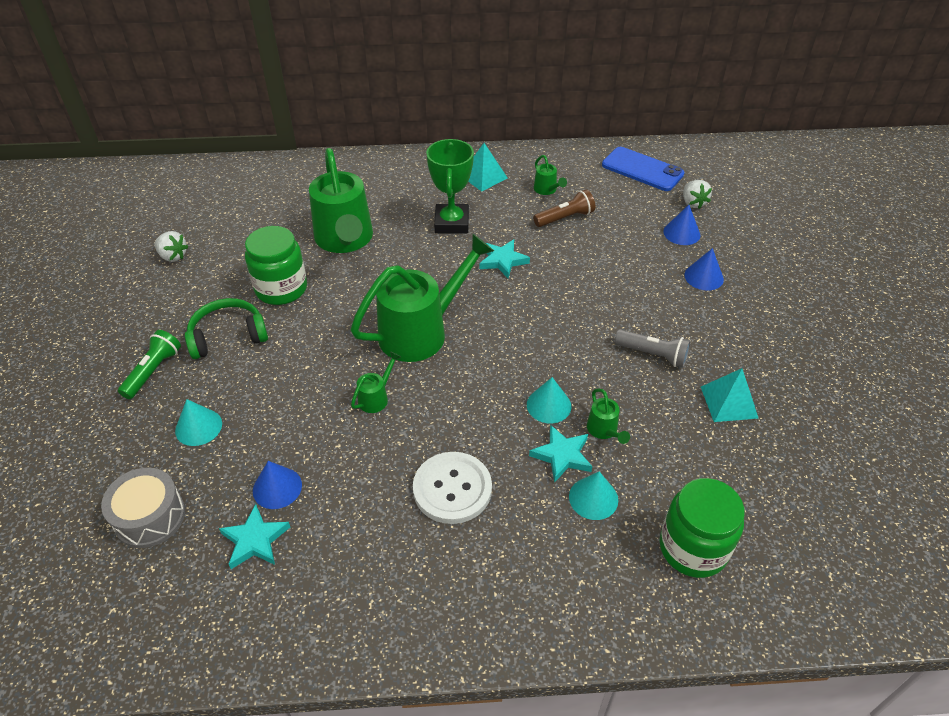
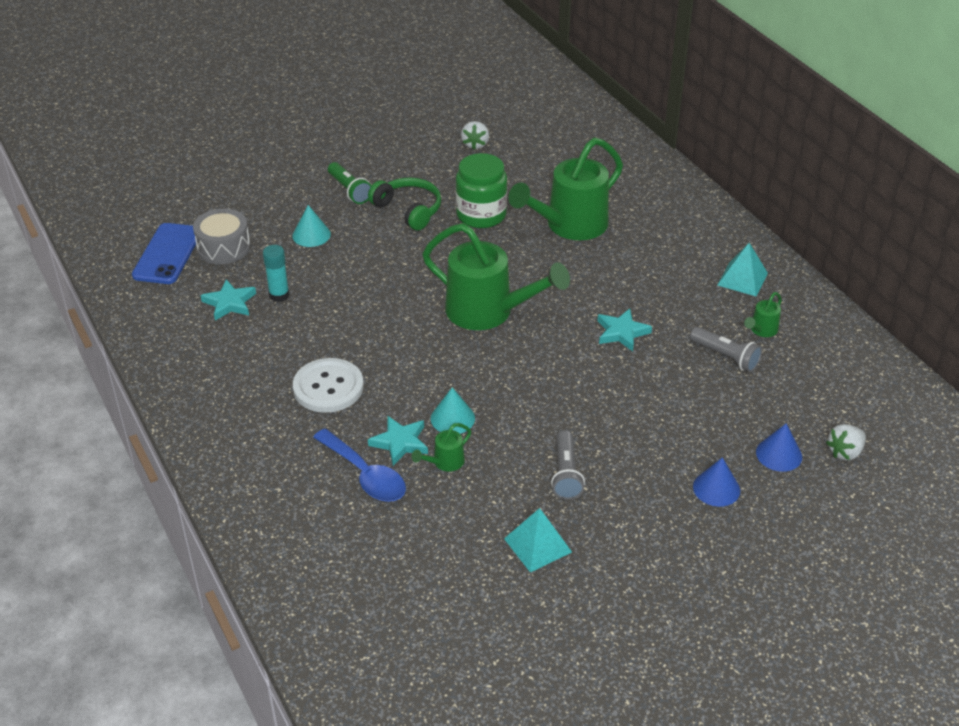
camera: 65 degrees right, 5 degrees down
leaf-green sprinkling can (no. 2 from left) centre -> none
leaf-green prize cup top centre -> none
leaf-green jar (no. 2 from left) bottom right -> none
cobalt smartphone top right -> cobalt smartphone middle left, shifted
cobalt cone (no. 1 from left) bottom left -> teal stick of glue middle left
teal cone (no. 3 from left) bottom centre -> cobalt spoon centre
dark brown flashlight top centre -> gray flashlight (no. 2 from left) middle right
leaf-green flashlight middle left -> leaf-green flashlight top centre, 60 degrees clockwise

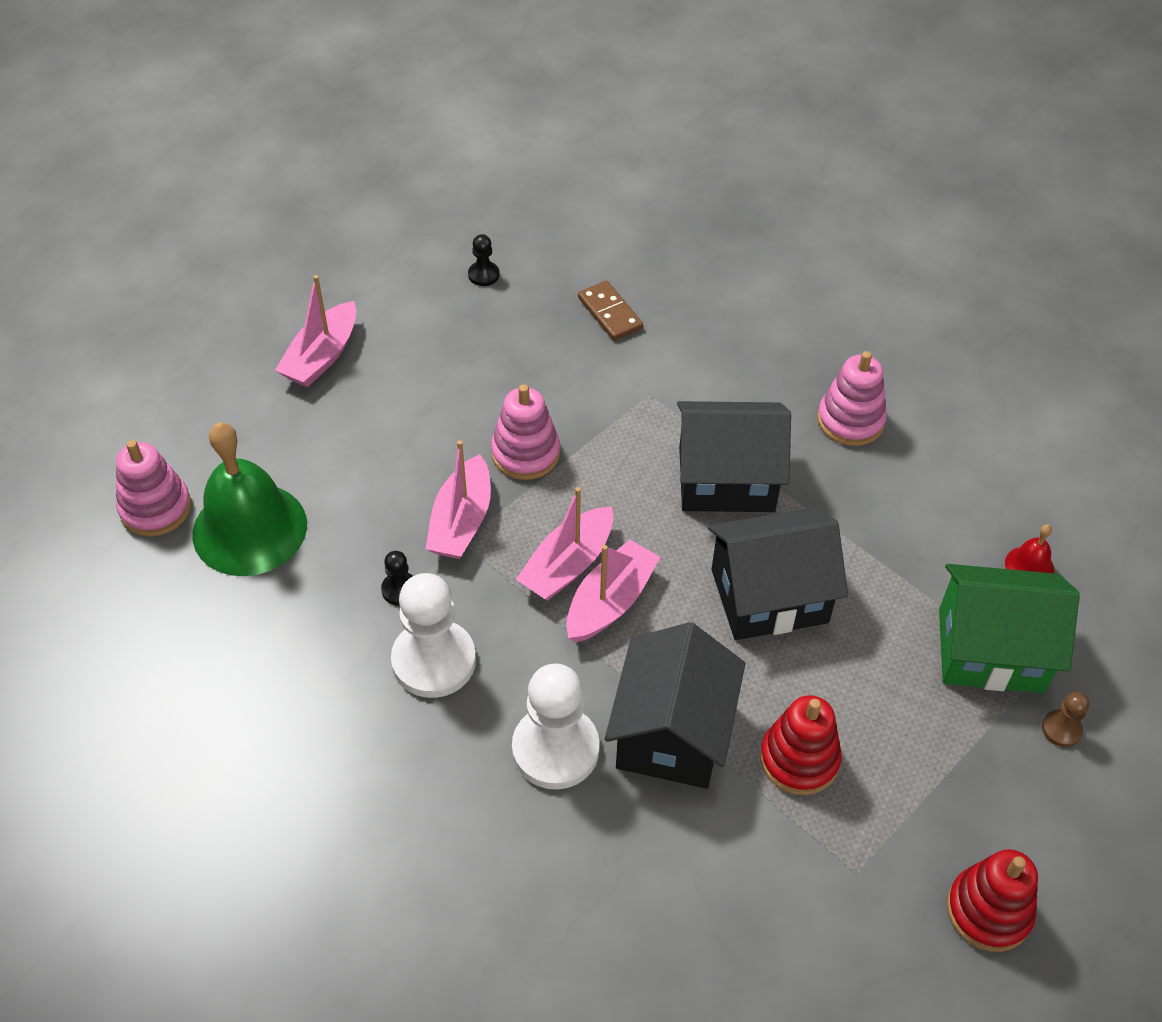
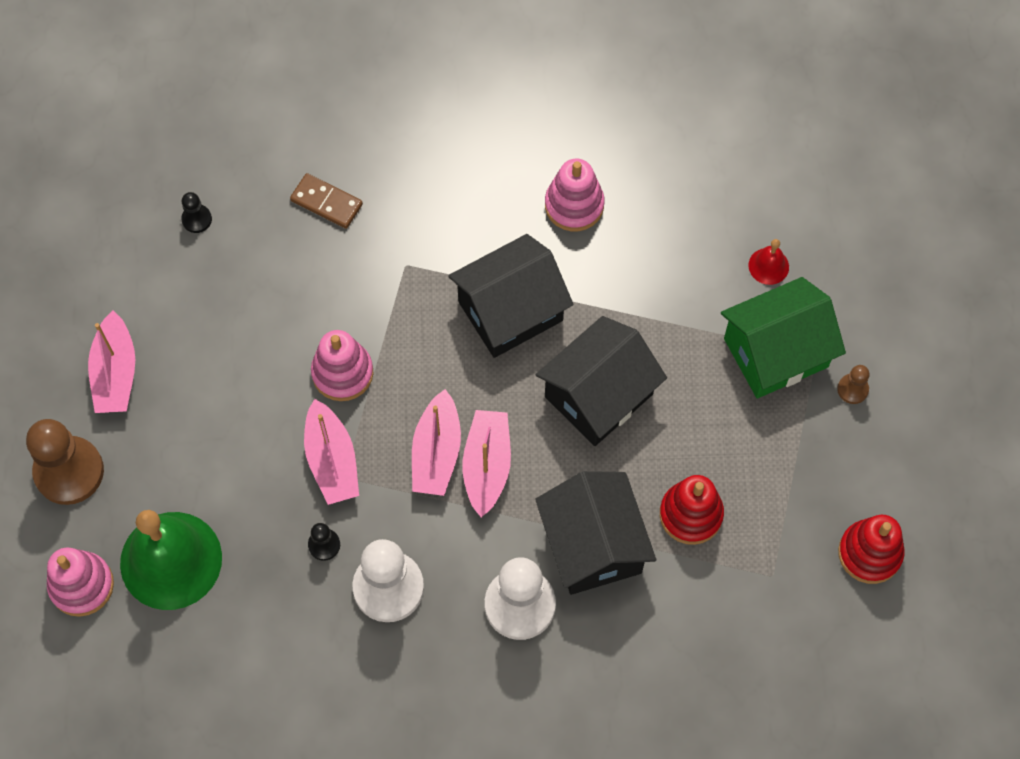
camera: 30 degrees left, 15 degrees up
none -> dark brown game pawn (no. 1 from left) middle left

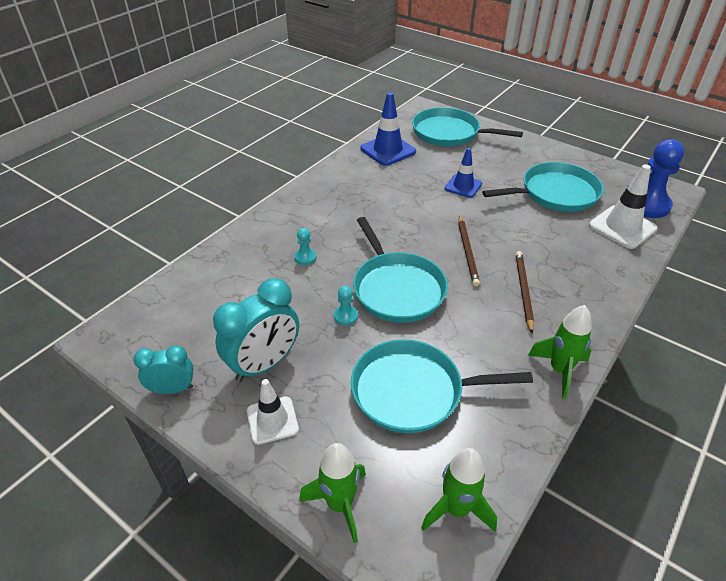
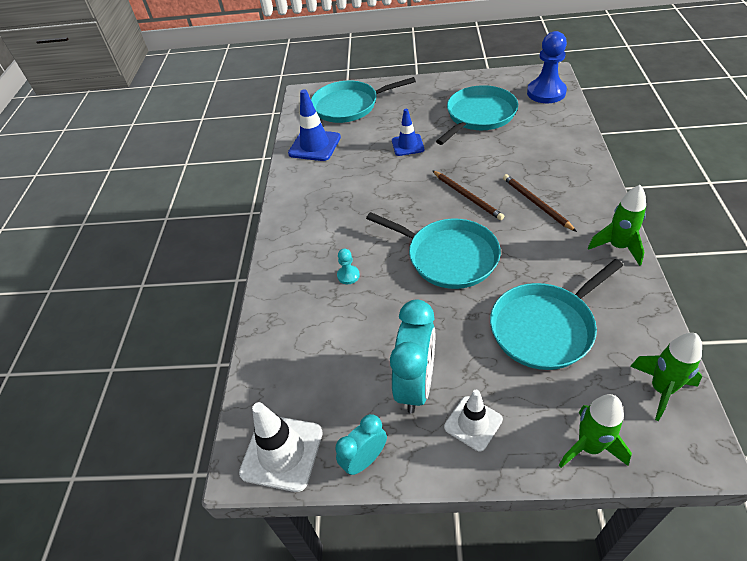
camera: 30 degrees left, 5 degrees up
teal game pawn (no. 2 from left) centre -> none
white safety cone (no. 2 from left in the first image) middle right -> white safety cone (no. 1 from left) bottom centre, shifted

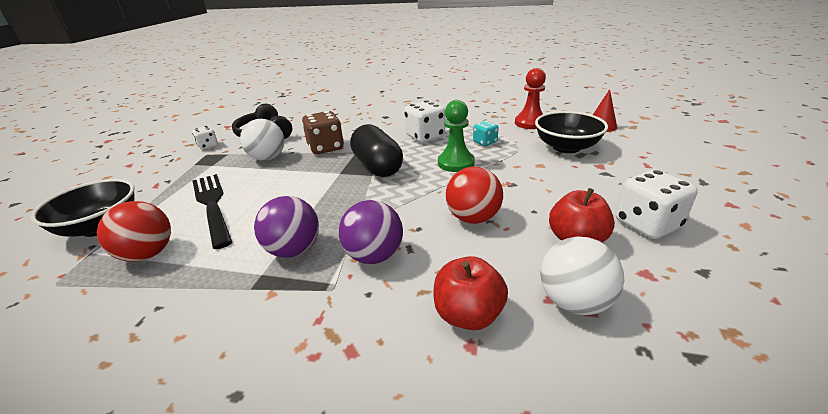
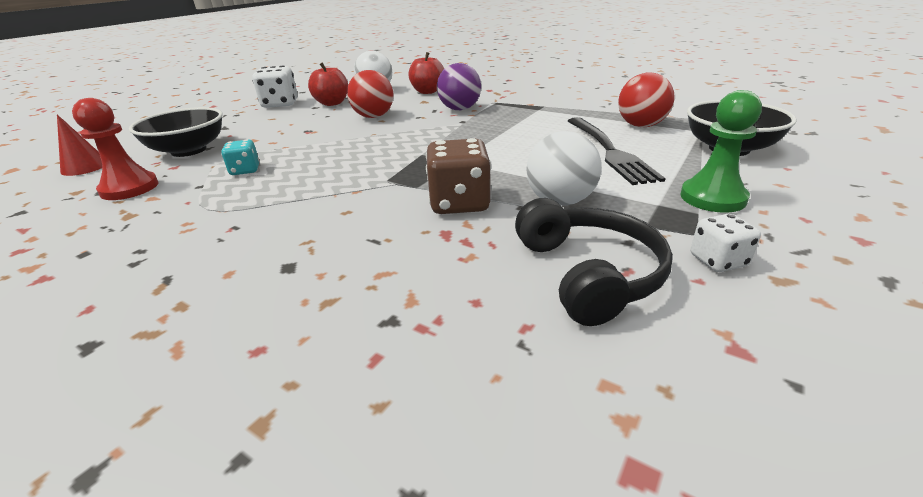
camera: 160 degrees left, 0 degrees up
royal purple play ball (no. 1 from left) centre -> none
ebony capsule centre -> none
white die (no. 2 from left) top centre -> none
leaf-green game pawn top centre -> leaf-green game pawn top right, shifted

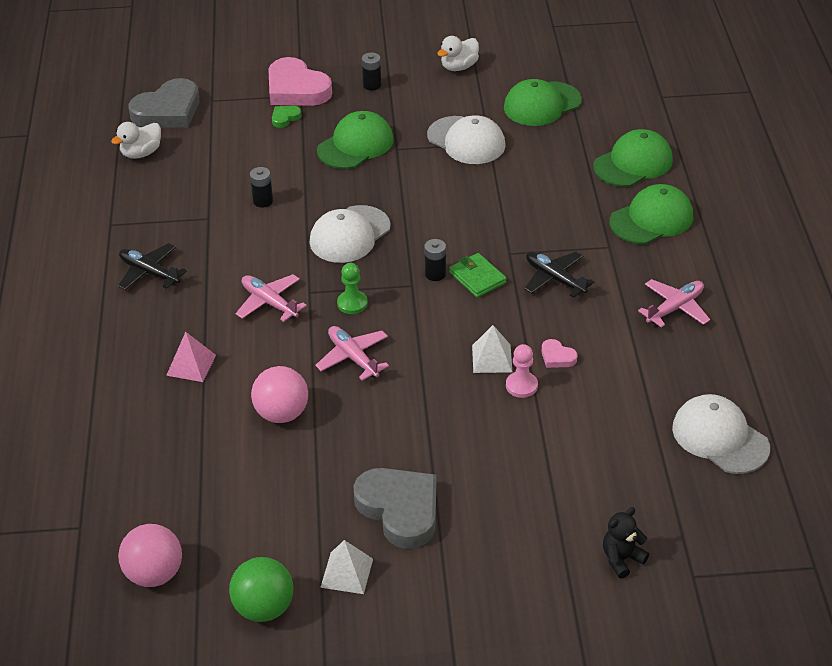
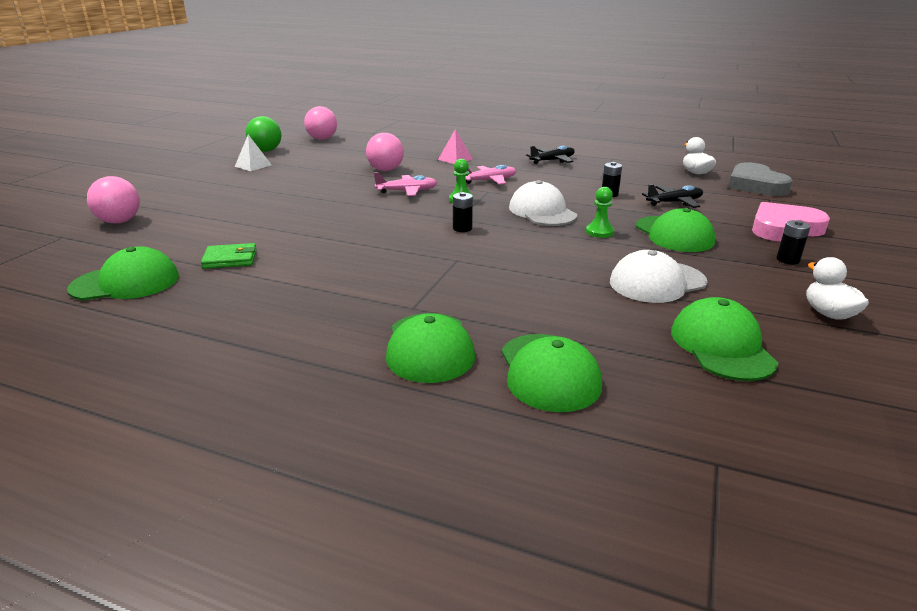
camera: 115 degrees right, 15 degrees down
leaf-green heart top centre -> none
gray heart (no. 2 from left) bottom centre -> none
white pyramid (no. 2 from left) centre -> none
pink game pawn centre -> none
pink heart (no. 2 from left) middle right -> none
pink aeroplane (no. 3 from left) middle right -> none
none -> leaf-green game pawn (no. 2 from left) centre
leaf-green billfold centre -> leaf-green billfold middle left, shifted
ebony aeroplane (no. 2 from left) middle right -> ebony aeroplane (no. 2 from left) top right, shifted
ebony teddy bear bottom right -> pink play ball (no. 1 from left) top left
white cap (no. 3 from left) middle right -> leaf-green cap (no. 1 from left) middle left

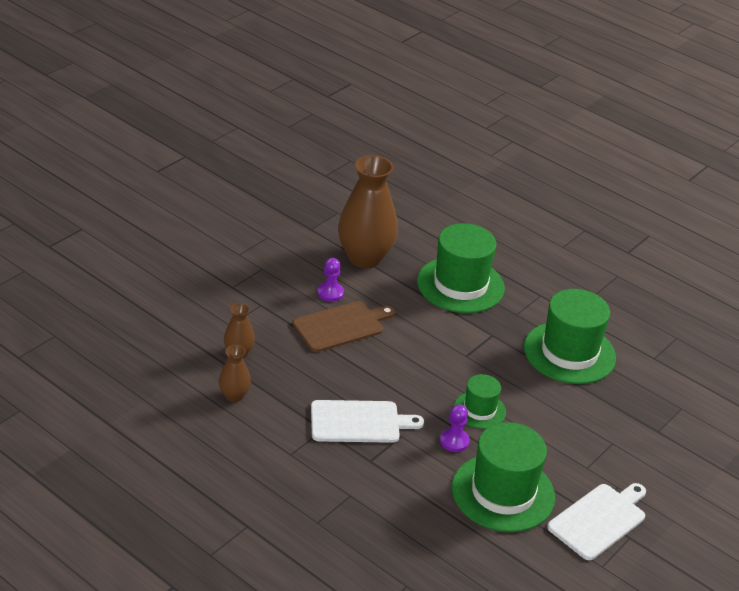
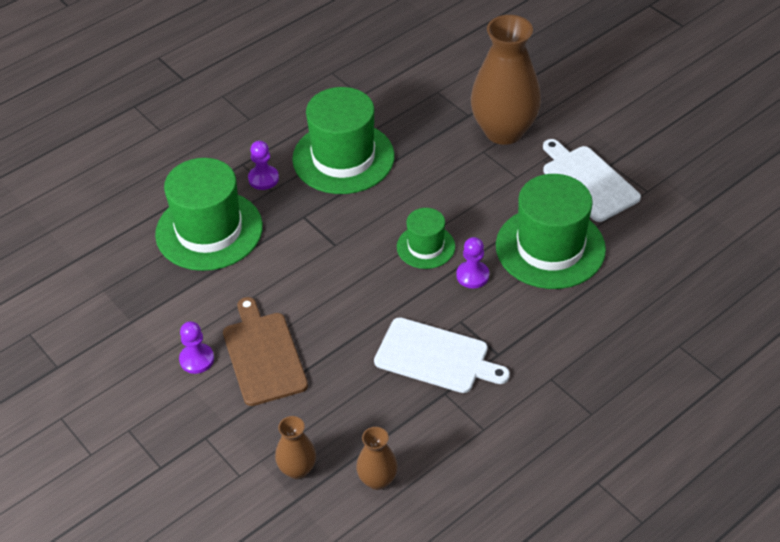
camera: 75 degrees left, 10 degrees up
none -> royal purple game pawn (no. 2 from left) top centre
dark brown tall vase (no. 3 from left) centre -> dark brown tall vase (no. 3 from left) top centre, shifted
white cutting board (no. 1 from left) bottom centre -> white cutting board (no. 1 from left) centre, 105 degrees clockwise

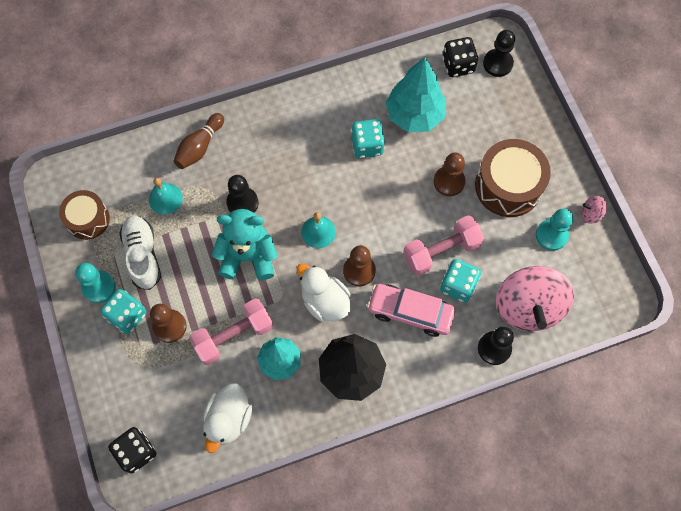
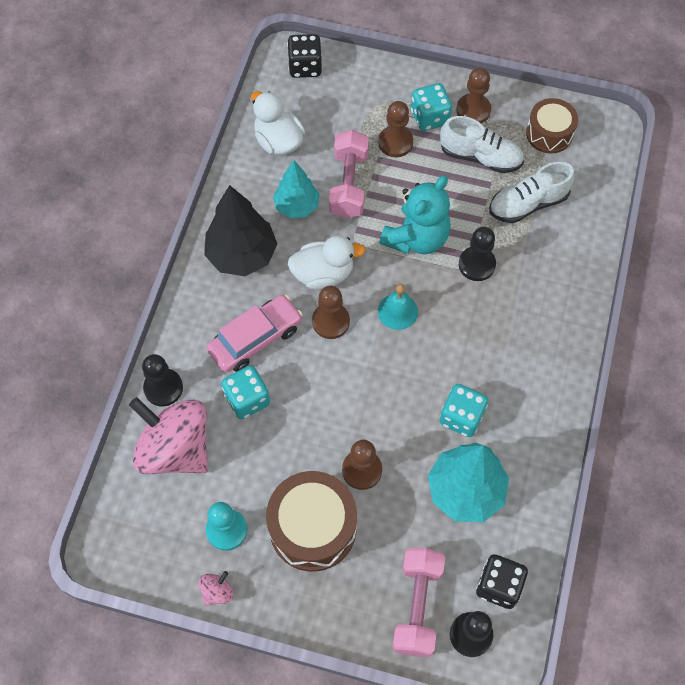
camera: 125 degrees right, 5 degrees down
dark brown tenpin top left -> none
pink dumbbell (no. 2 from left) centre -> pink dumbbell (no. 2 from left) bottom centre, shifted
teal bell (no. 1 from left) middle left -> white sneaker (no. 2 from left) top right
teal game pawn (no. 1 from left) middle left -> dark brown game pawn (no. 4 from left) top right

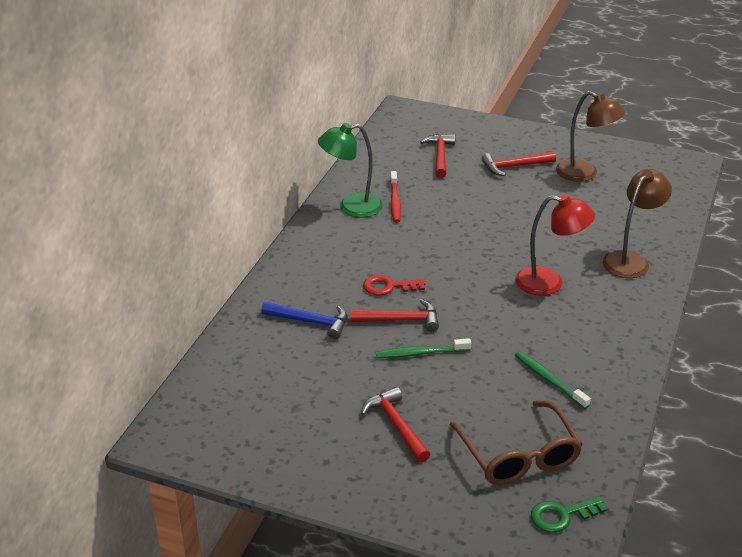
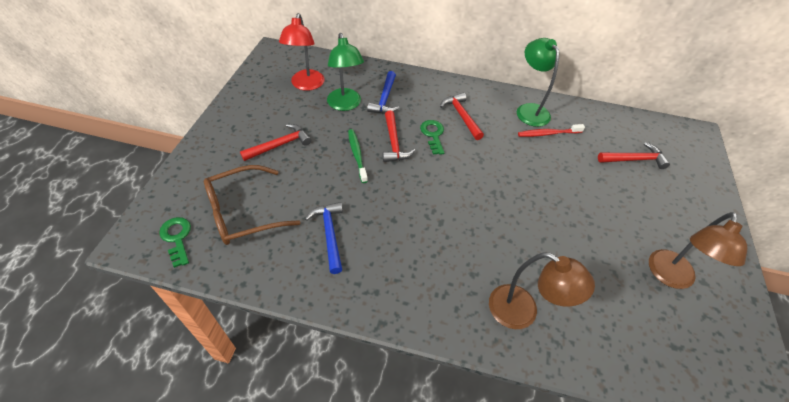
camera: 80 degrees right, 15 degrees up
none -> leaf-green reading lamp (no. 1 from left) top centre
crimson hammer (no. 4 from left in the first image) top right -> crimson hammer (no. 3 from left) top centre, shifted
crimson reading lamp middle right -> crimson reading lamp top centre, shifted
leaf-green toothbrush (no. 2 from left) bottom right -> cobalt hammer (no. 1 from left) centre
crimson key centre -> leaf-green key (no. 2 from left) centre

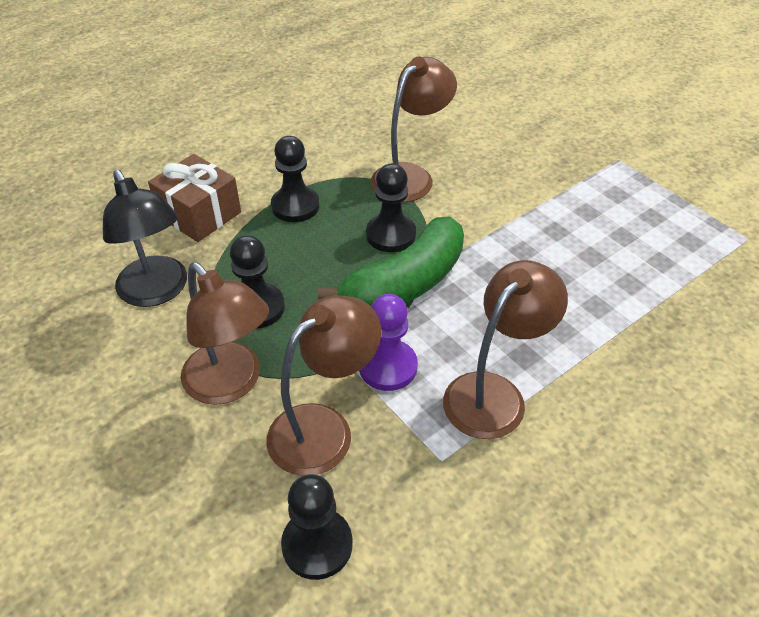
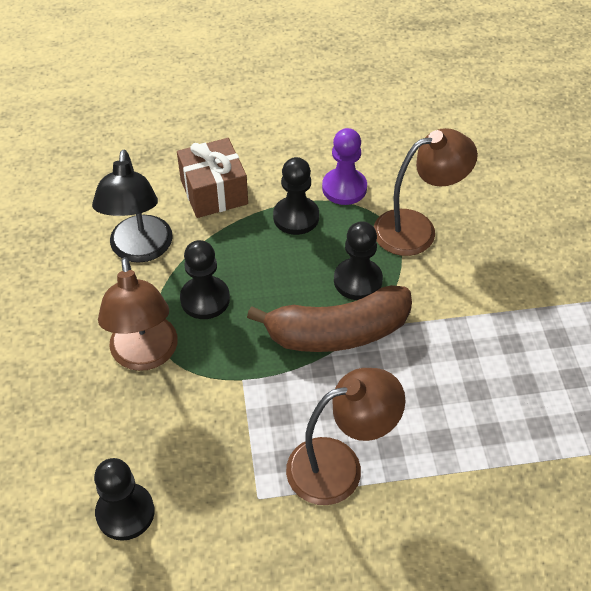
camera: 30 degrees right, 5 degrees up
dark brown reading lamp (no. 2 from left) centre -> none
royal purple game pawn centre -> royal purple game pawn top centre, shifted
leaf-green toy banana centre -> dark brown toy banana centre

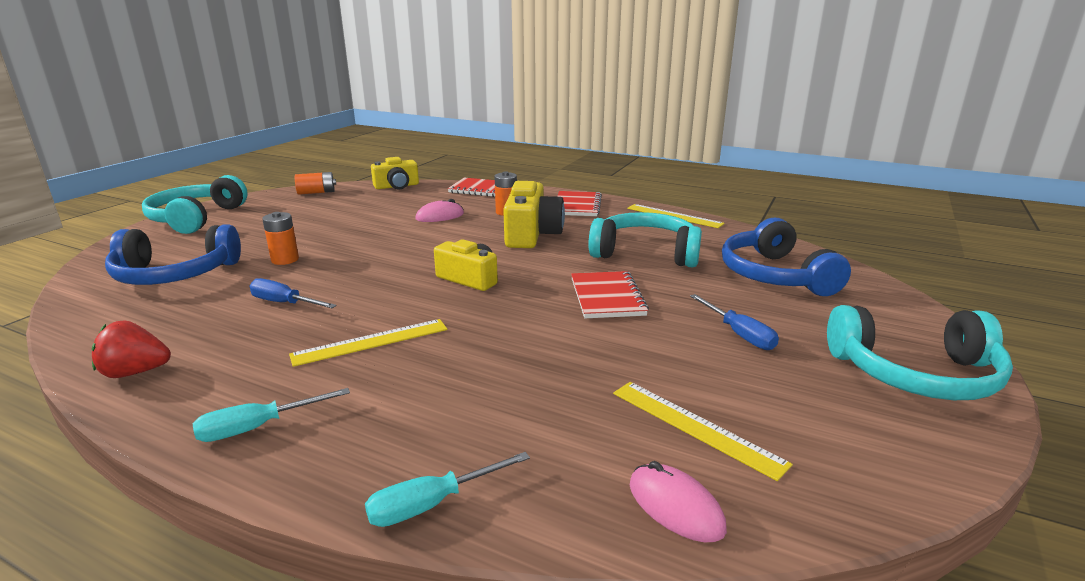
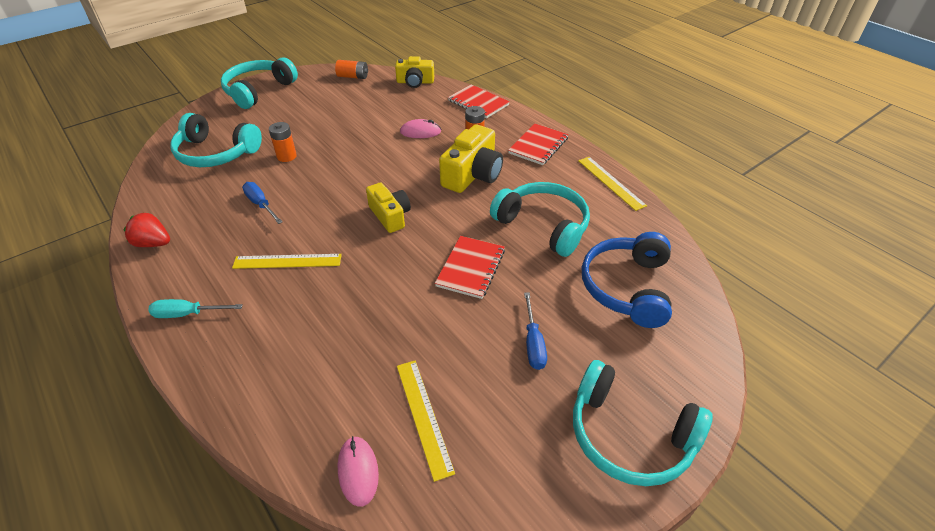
camera: 25 degrees right, 20 degrees up
teal hand screwdriver (no. 2 from left) bottom centre -> none
cobalt headphones (no. 1 from left) middle left -> teal headphones (no. 1 from left) top left

